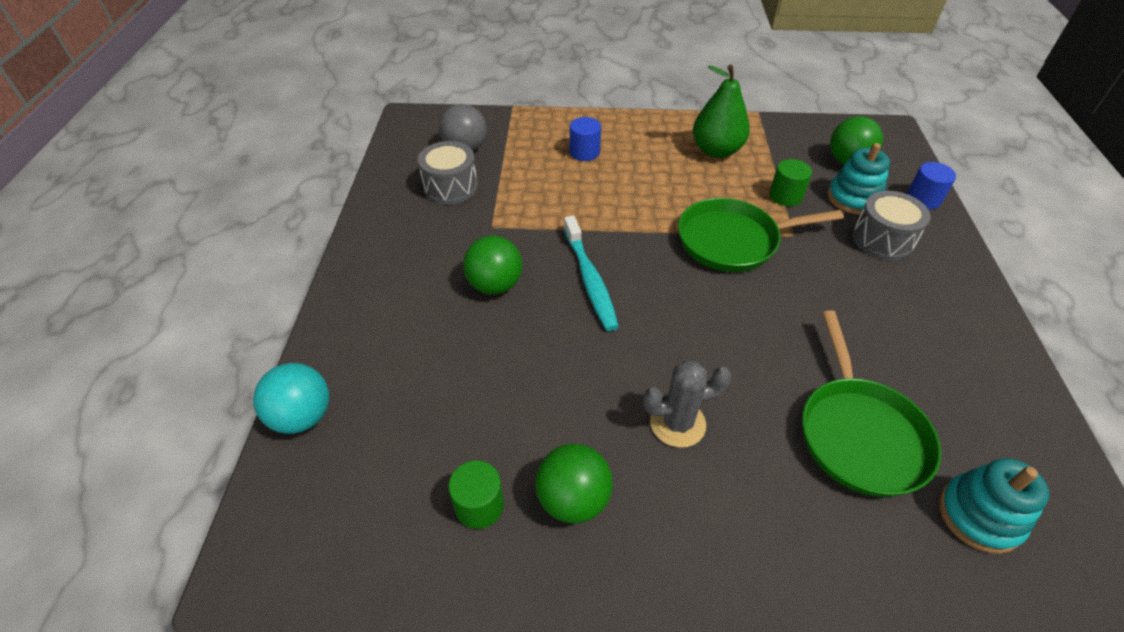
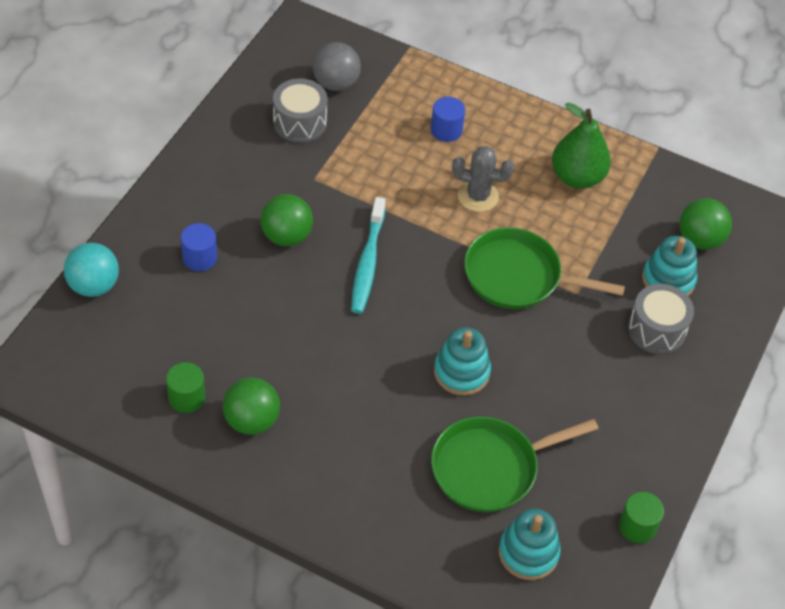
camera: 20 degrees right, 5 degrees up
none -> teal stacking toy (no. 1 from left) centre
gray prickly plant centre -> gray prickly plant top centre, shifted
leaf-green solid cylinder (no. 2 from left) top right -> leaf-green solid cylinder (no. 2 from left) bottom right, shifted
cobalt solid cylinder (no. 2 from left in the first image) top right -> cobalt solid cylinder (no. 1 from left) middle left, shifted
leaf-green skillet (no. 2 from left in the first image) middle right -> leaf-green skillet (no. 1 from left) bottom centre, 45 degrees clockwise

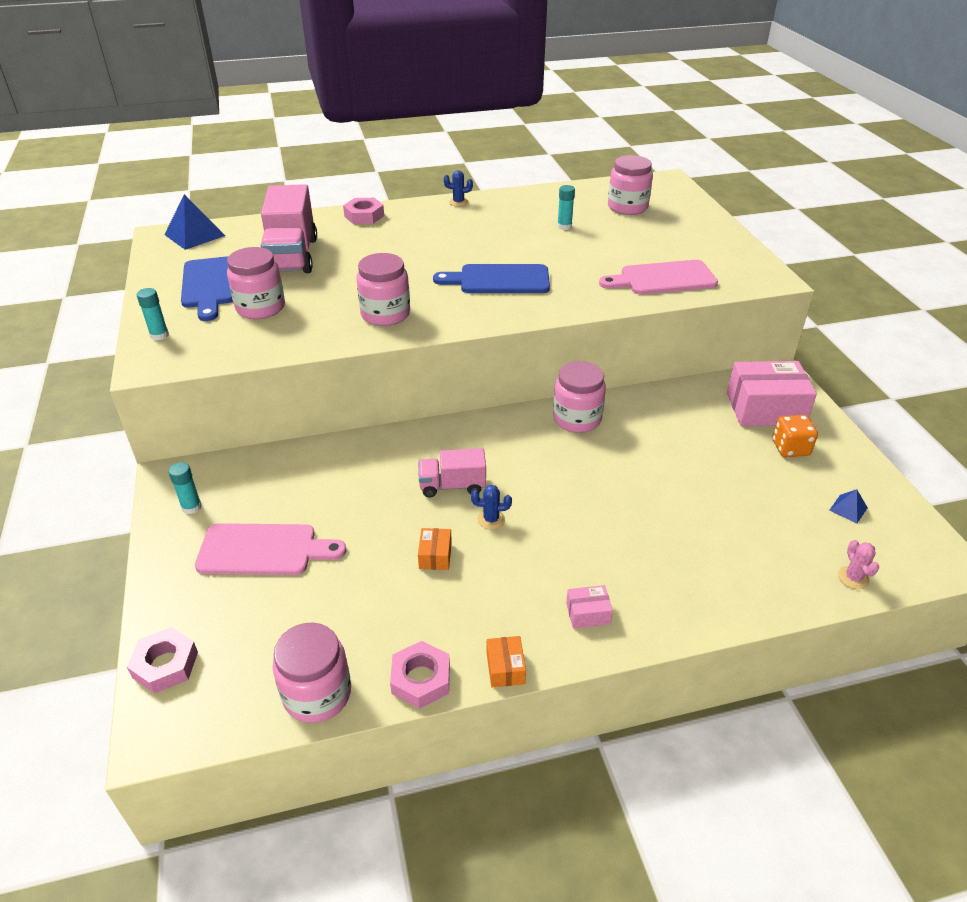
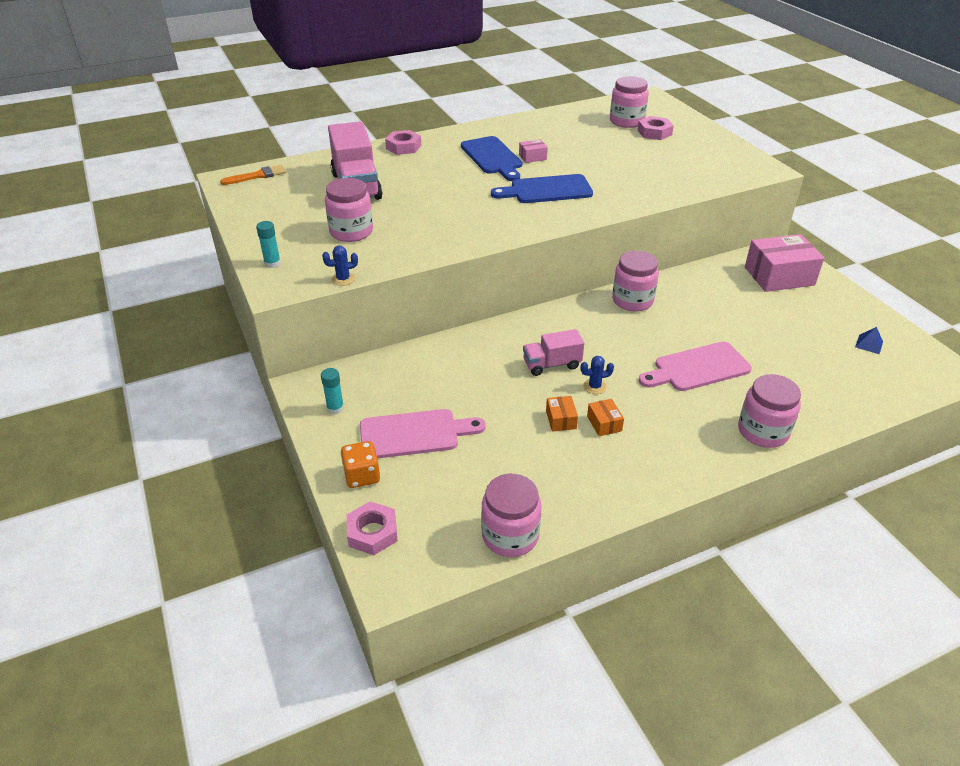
camera: 10 degrees left, 0 degrees up
teal stick of glue (no. 3 from left) top centre -> none
pink prickly plant middle right -> none
cobalt cutting board (no. 1 from left) top left -> cobalt cutting board (no. 1 from left) top centre, shifted
pink jar (no. 3 from left in the first image) top centre -> pink jar (no. 5 from left) middle right, shifted
pink nut (no. 3 from left) bottom centre -> pink nut (no. 3 from left) top right, shifted
cobalt prickly plant (no. 1 from left) top centre -> cobalt prickly plant (no. 1 from left) centre, shifted
bright orange box (no. 2 from left) bottom centre -> bright orange box (no. 2 from left) centre, shifted
pink box (no. 1 from left) bottom centre -> pink box (no. 1 from left) top centre, shifted
pink cutting board (no. 2 from left) top right -> pink cutting board (no. 2 from left) middle right, shifted
bright orange die middle right -> bright orange die centre, shifted
cobalt pyramid (no. 1 from left) top left -> bright orange paint brush top left

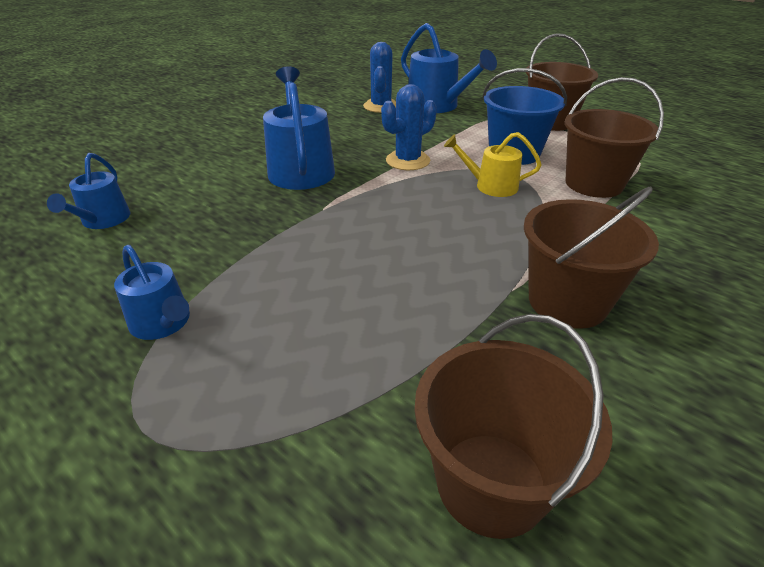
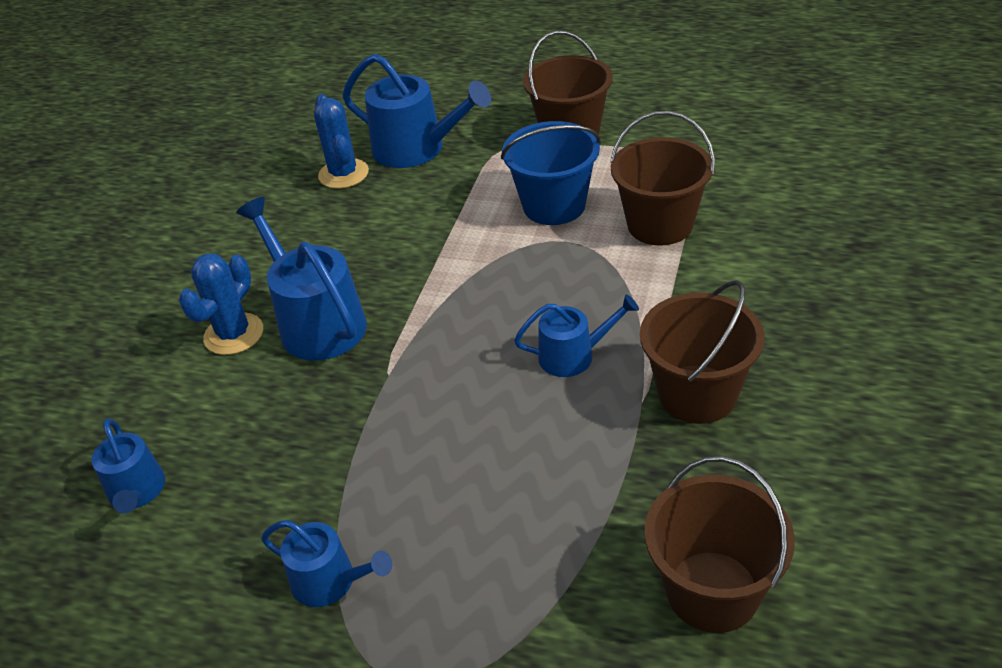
camera: 20 degrees left, 5 degrees up
bright yellow sprinkling can top centre -> none
none -> cobalt sprinkling can (no. 5 from left) centre
cobalt prickly plant (no. 2 from left in the first image) top centre -> cobalt prickly plant (no. 1 from left) middle left, shifted

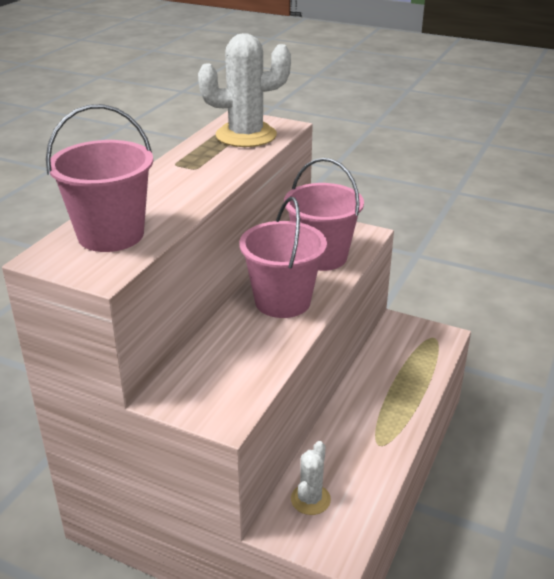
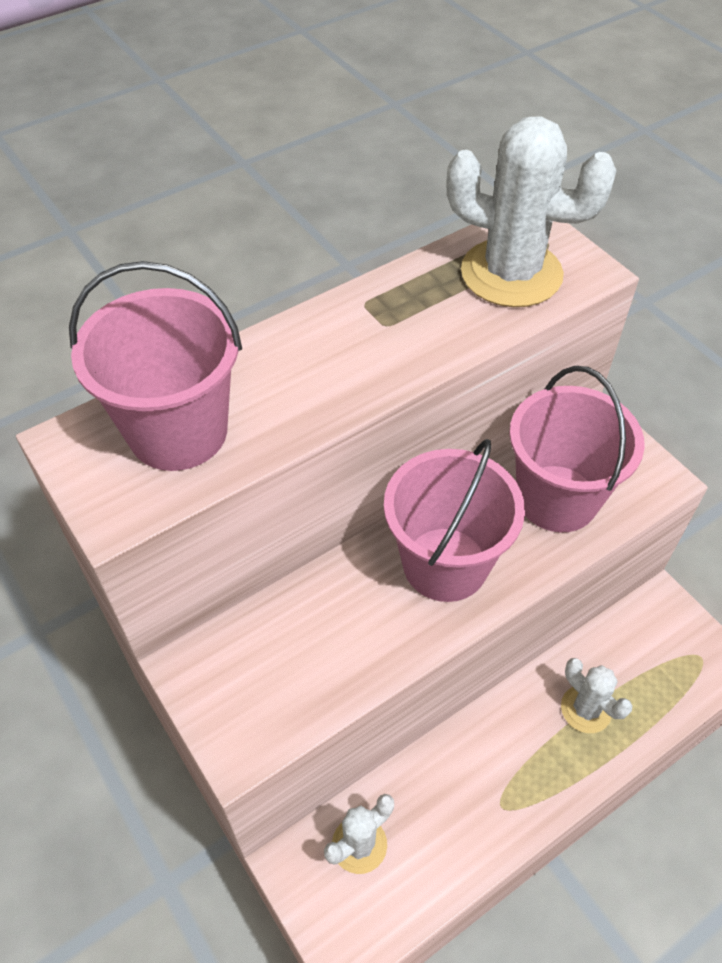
camera: 30 degrees right, 20 degrees up
none -> white prickly plant (no. 3 from left) bottom right

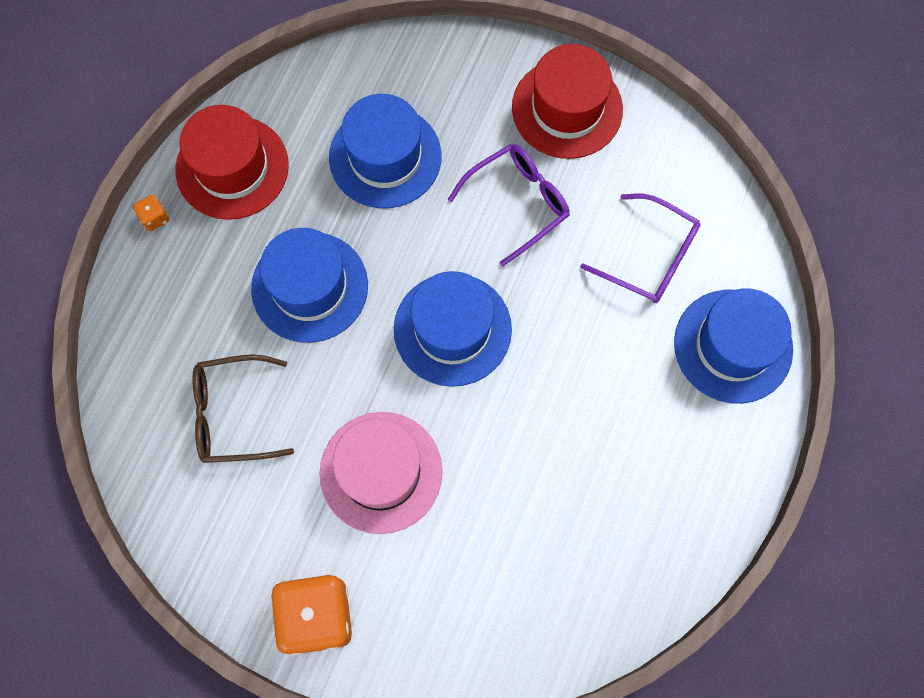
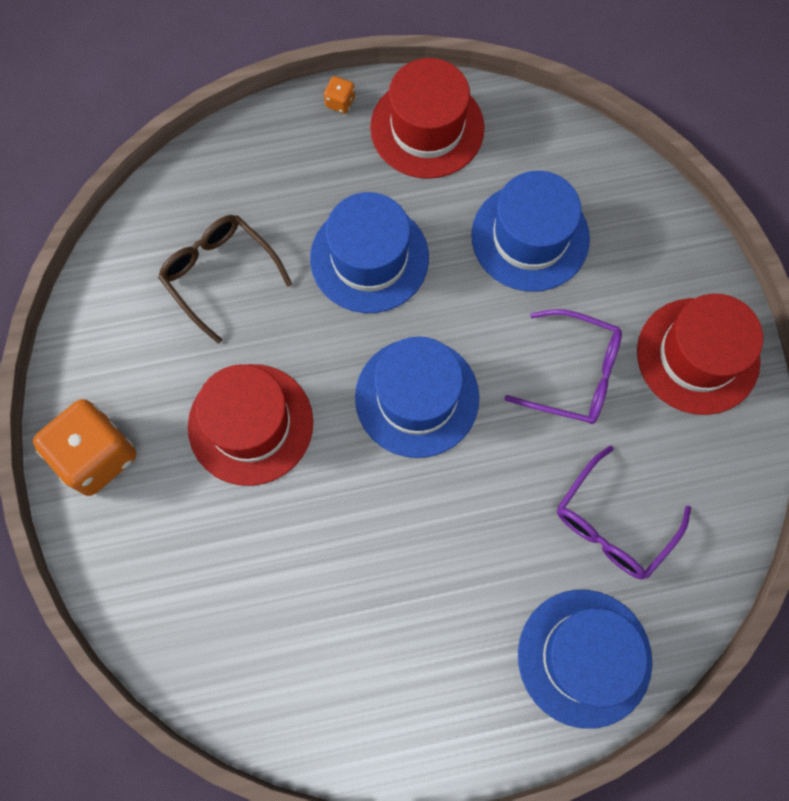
camera: 55 degrees right, 0 degrees up
pink hat bottom centre -> crimson hat (no. 1 from left) middle left
royal purple spectacles (no. 2 from left) middle right, 45 degrees clockwise

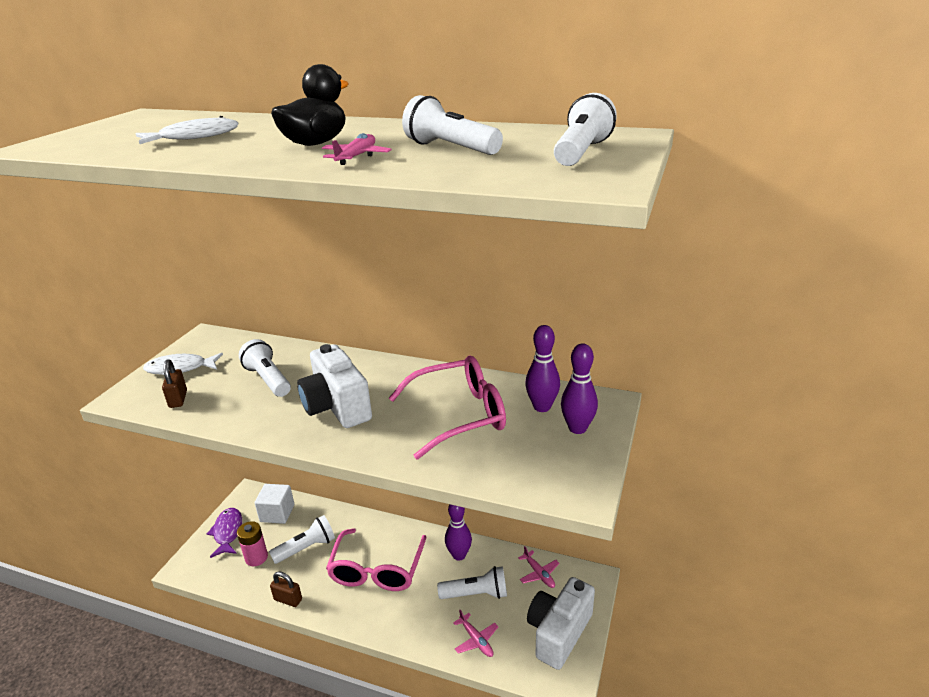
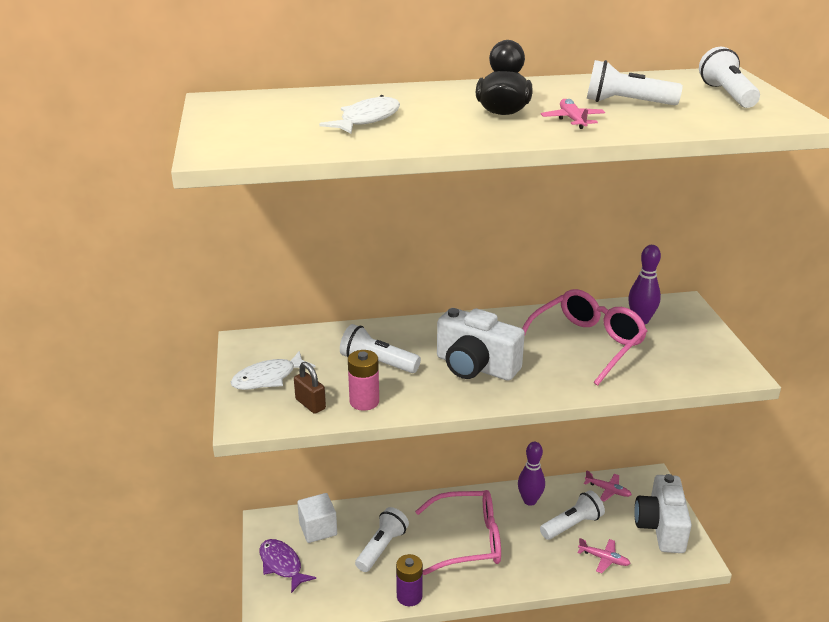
camera: 30 degrees left, 0 degrees up
royal purple tenpin (no. 3 from left) centre -> none
pink AA battery bottom left -> pink AA battery centre, shifted
dark brown small lock (no. 2 from left) bottom left -> royal purple AA battery bottom centre
pink spectacles (no. 1 from left) bottom centre, 75 degrees counterclockwise

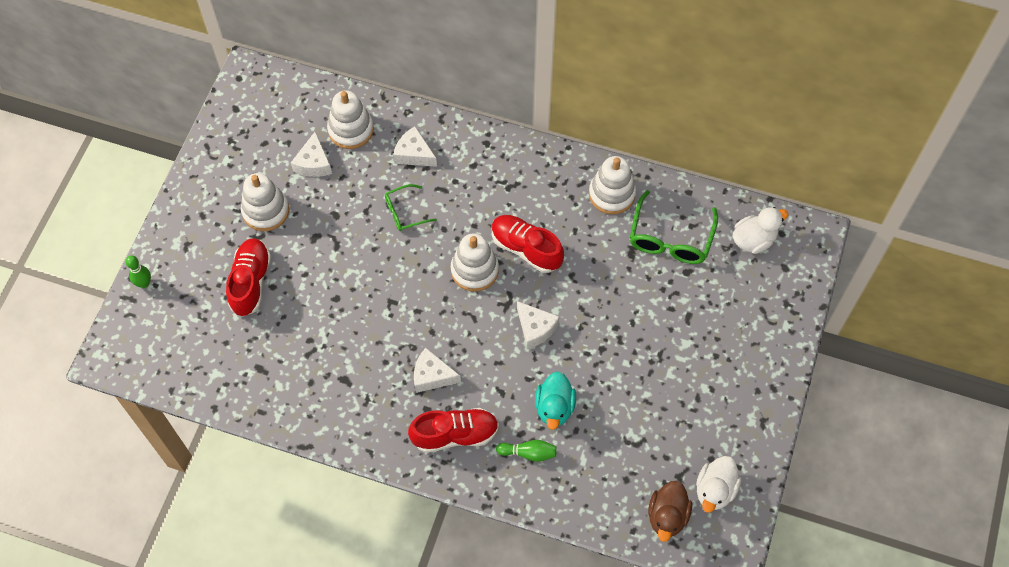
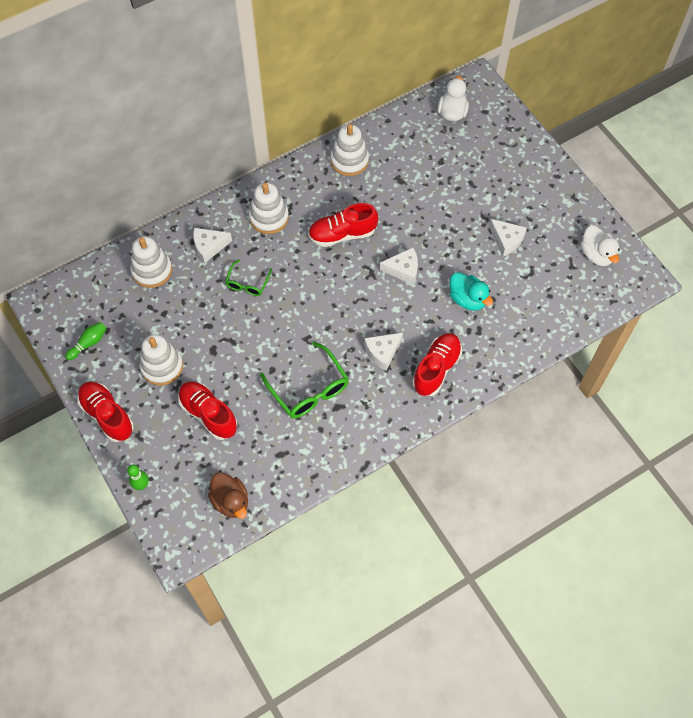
camera: 50 degrees left, 0 degrees up
none -> crimson sneaker (no. 1 from left) middle left
white cheese (no. 1 from left in the first image) top left -> white cheese (no. 4 from left) top right, shifted
white stacking toy (no. 3 from left) centre -> white stacking toy (no. 3 from left) top centre, shifted
leaf-green tenpin (no. 2 from left in the first image) bottom centre -> leaf-green tenpin (no. 1 from left) middle left, shifted
leaf-green spectacles (no. 2 from left) middle right -> leaf-green spectacles (no. 2 from left) centre, shifted
dark brown toy duck bottom centre -> dark brown toy duck bottom left, shifted

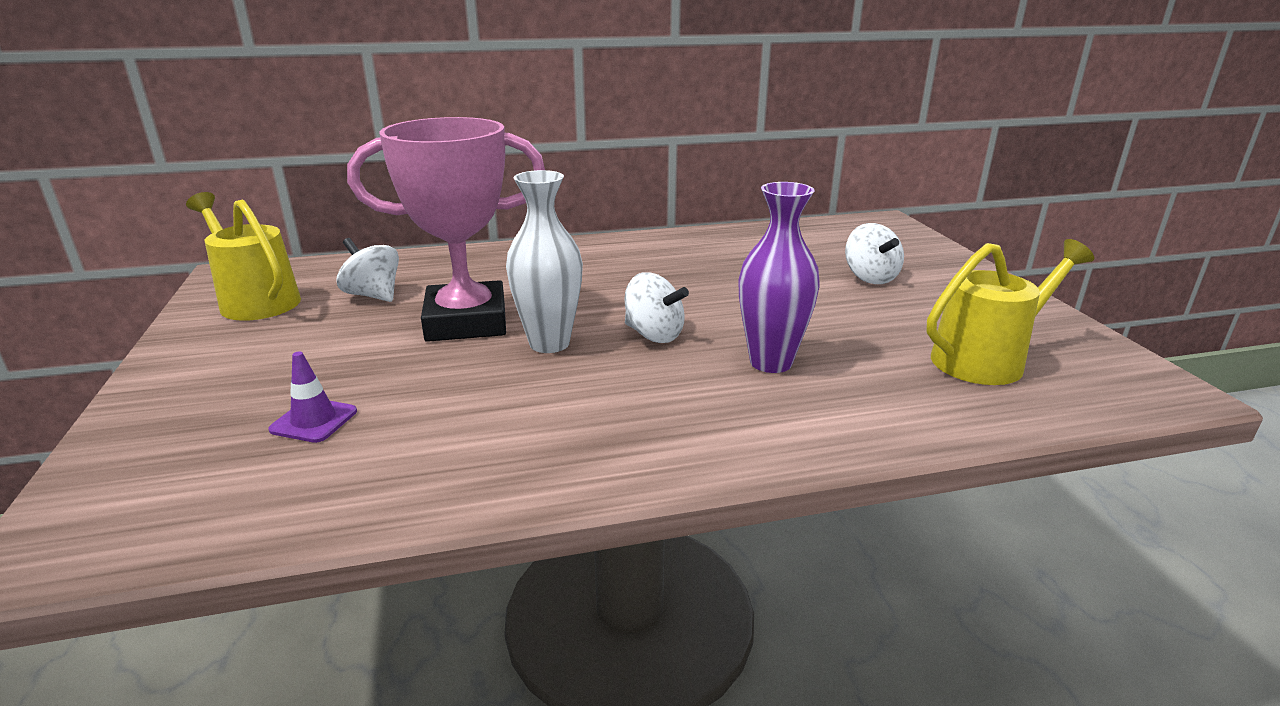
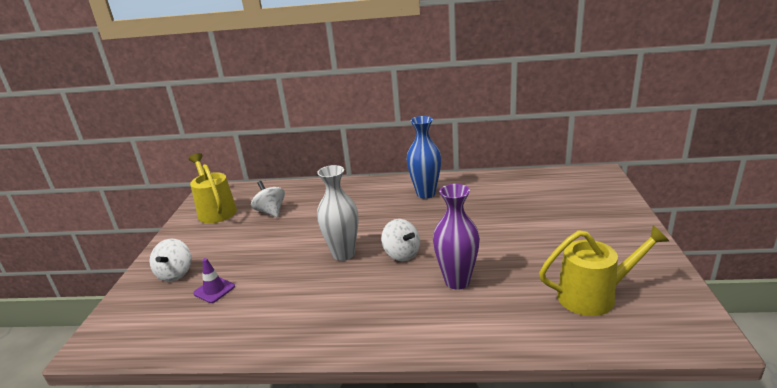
camera: 20 degrees right, 0 degrees up
pink prize cup top centre -> none
none -> cobalt tall vase centre
white toy top (no. 3 from left in the first image) middle right -> white toy top (no. 1 from left) bottom left, shifted

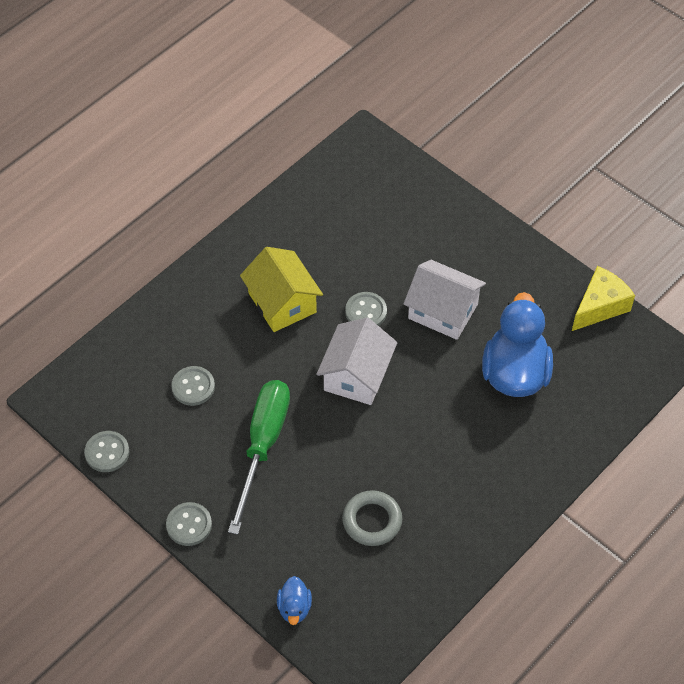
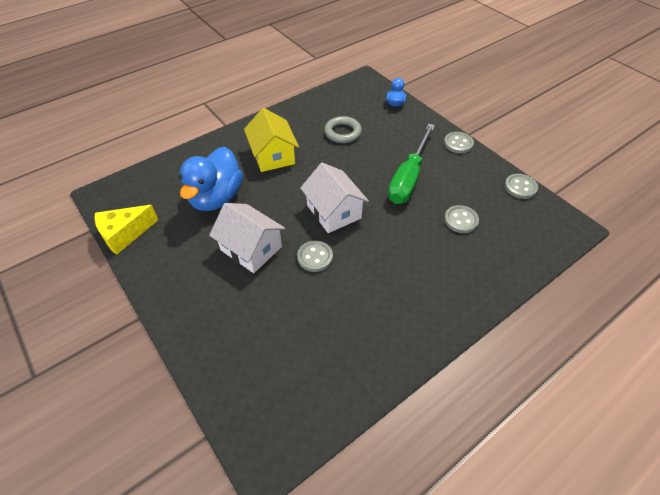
camera: 170 degrees left, 5 degrees down
bright yellow cottage centre -> bright yellow cottage top centre, shifted
white cottage (no. 1 from left in the first image) centre -> white cottage (no. 2 from left) centre, 60 degrees counterclockwise

